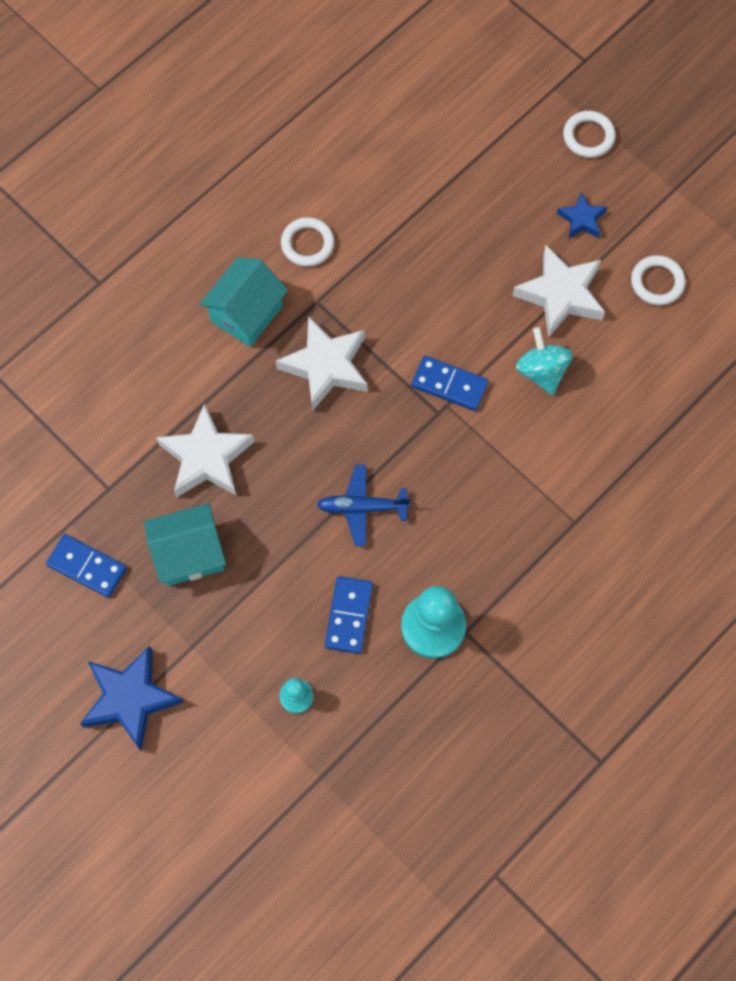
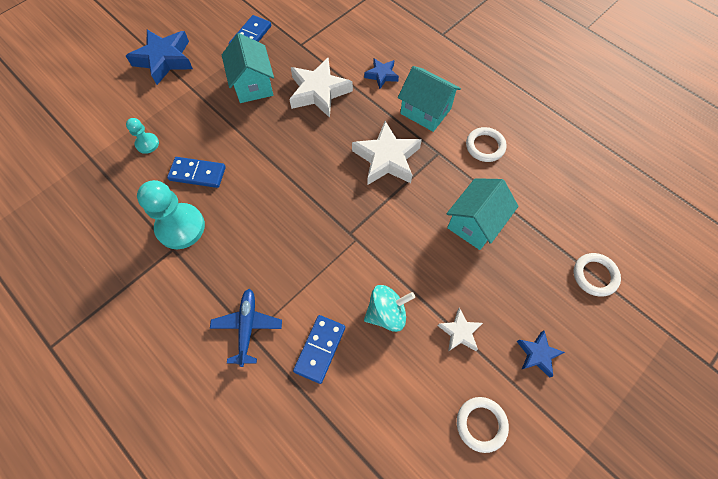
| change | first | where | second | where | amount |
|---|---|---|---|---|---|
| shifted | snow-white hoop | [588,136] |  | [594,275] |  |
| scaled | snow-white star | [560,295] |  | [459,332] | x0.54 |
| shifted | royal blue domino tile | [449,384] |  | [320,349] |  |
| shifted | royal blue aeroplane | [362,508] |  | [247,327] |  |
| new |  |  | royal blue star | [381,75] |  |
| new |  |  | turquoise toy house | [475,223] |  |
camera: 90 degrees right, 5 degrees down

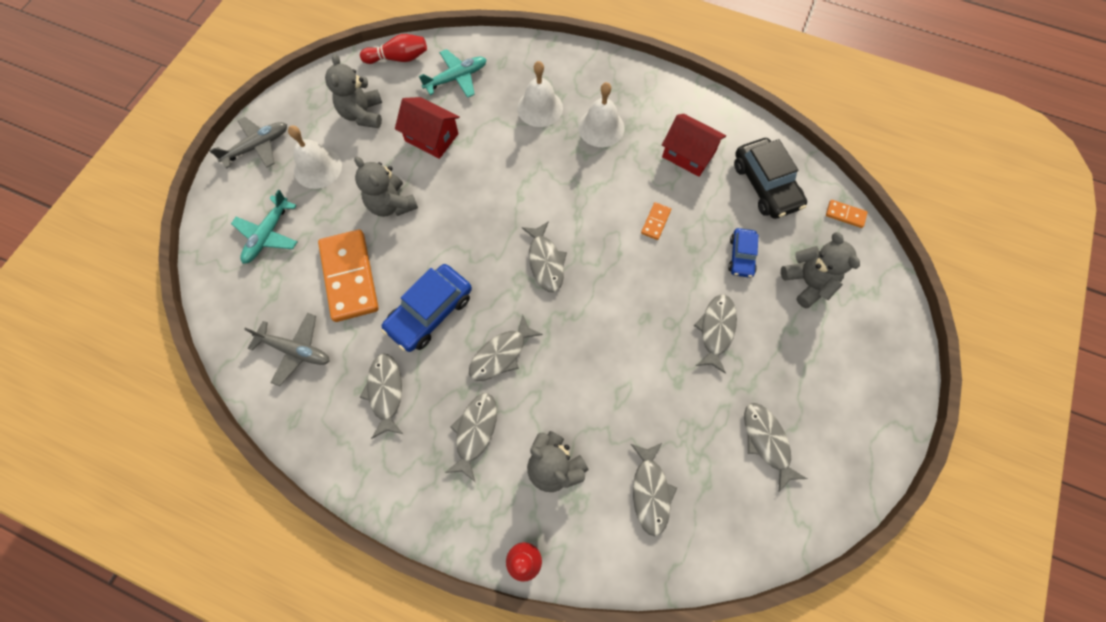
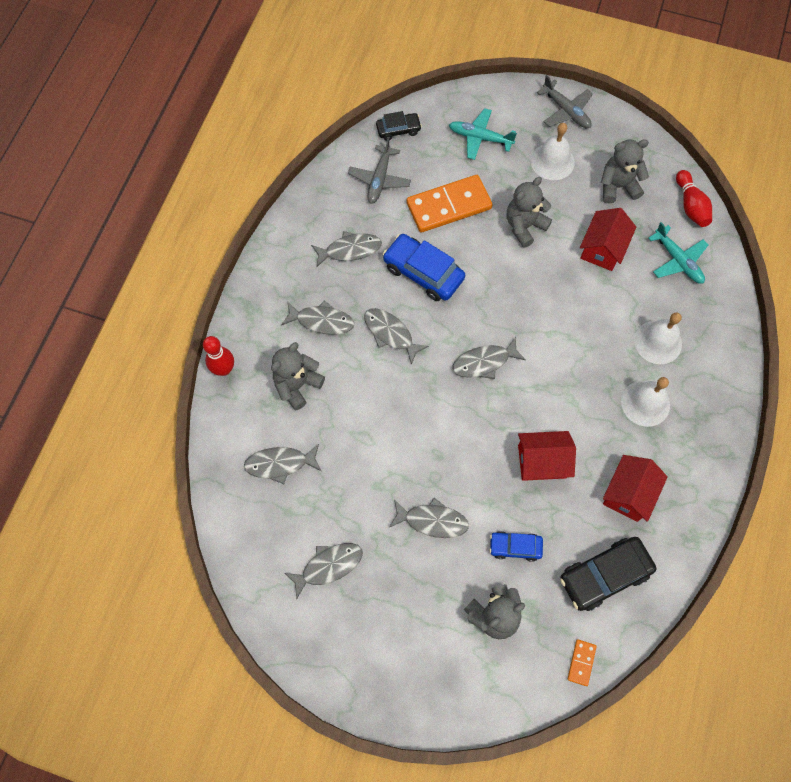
| change | first | where | second | where | amount |
|---|---|---|---|---|---|
| swapped | bright orange domino tile | [655,222] | crimson toy house | [542,461] |  |
| new |  |  | jet-black toy car | [398,130] |  |
camera: 85 degrees right, 0 degrees up

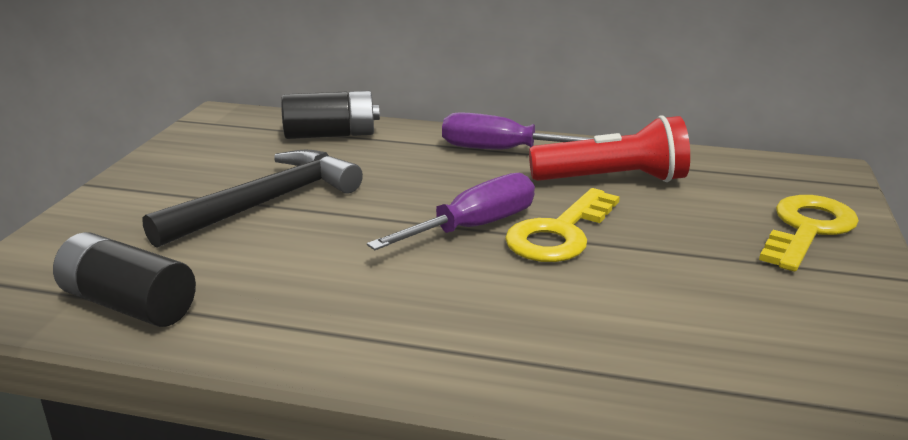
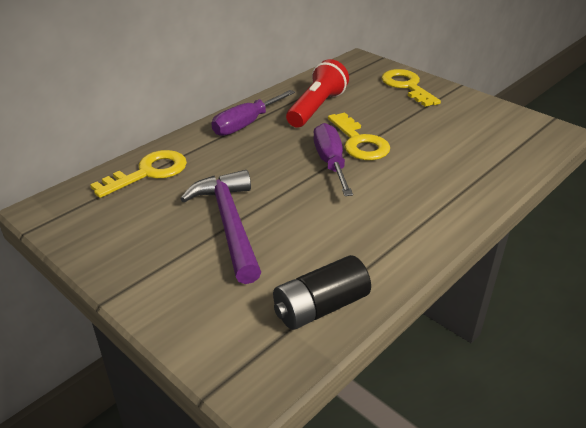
| change | first | where | second | where | amount |
|---|---|---|---|---|---|
| swapped | jet-black power cell | [331,135] | yellow key | [149,173] |  |
| repainted | jet-black carpenter's hammer | [265,203] | violet carpenter's hammer | [229,224] |  |
camera: 60 degrees left, 10 degrees up

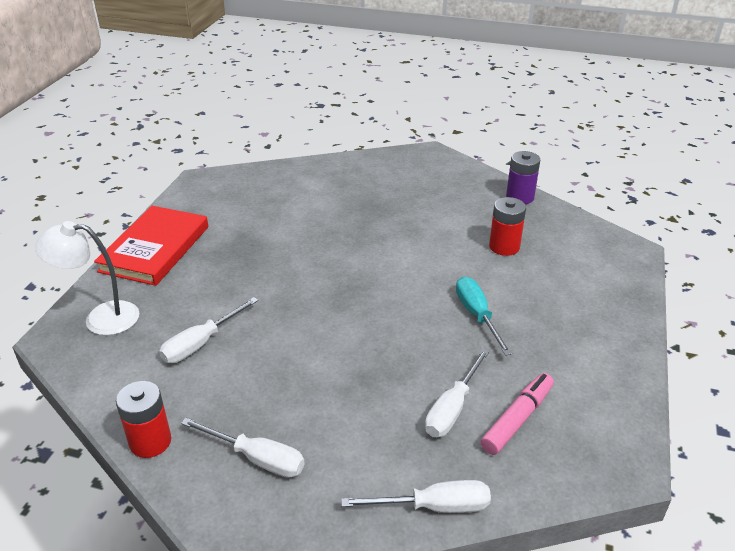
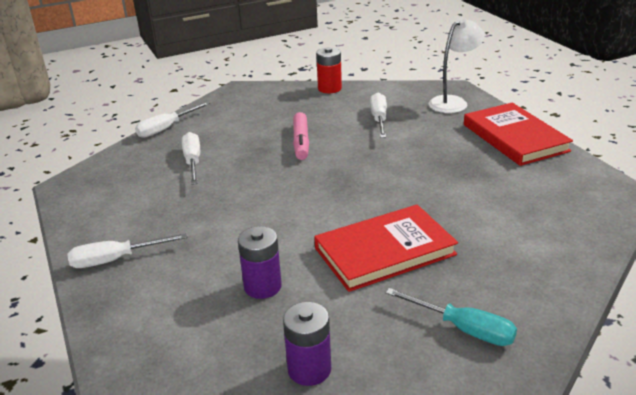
| change | first | where | second | where | amount |
|---|---|---|---|---|---|
| repainted | crimson power cell | [504,247] | violet power cell | [262,286] |  |
| shifted | turquoise flat screwdriver | [477,315] |  | [463,329] |  |
| shifted | pink marker pen | [517,419] |  | [301,142] |  |
| shifted | snow-white flat screwdriver | [257,458] |  | [116,260] |  |
| new |  |  | crimson hardback | [384,251] |  |
camera: 140 degrees right, 5 degrees down

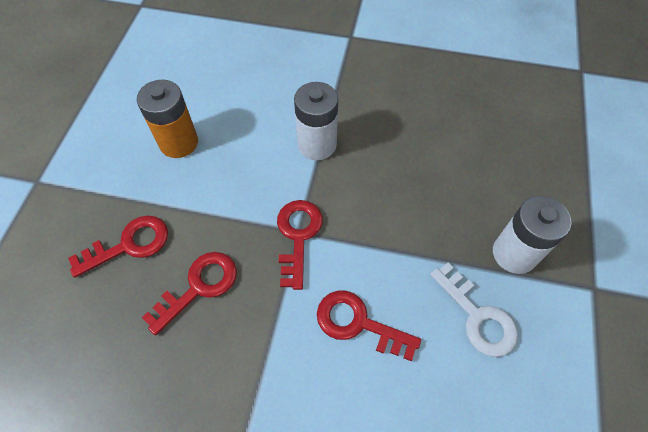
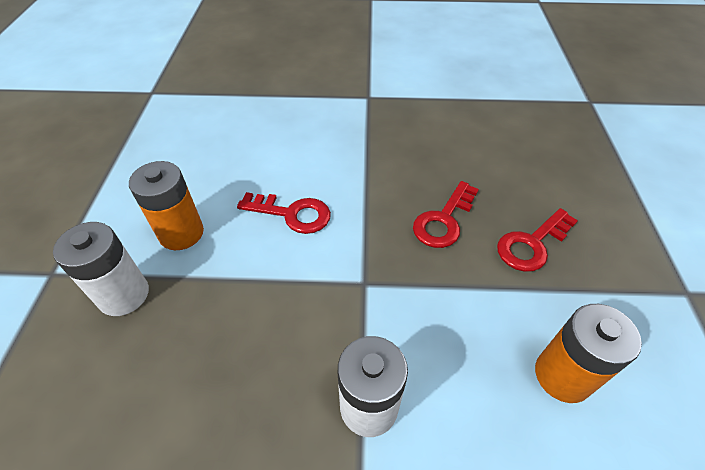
| change | first | where | second | where | amount |
|---|---|---|---|---|---|
| gone | crimson key | [298,236] |  |  |  |
| swapped | snow-white key | [477,316] | bright orange power cell | [181,233] |  |
camera: 170 degrees right, 10 degrees down

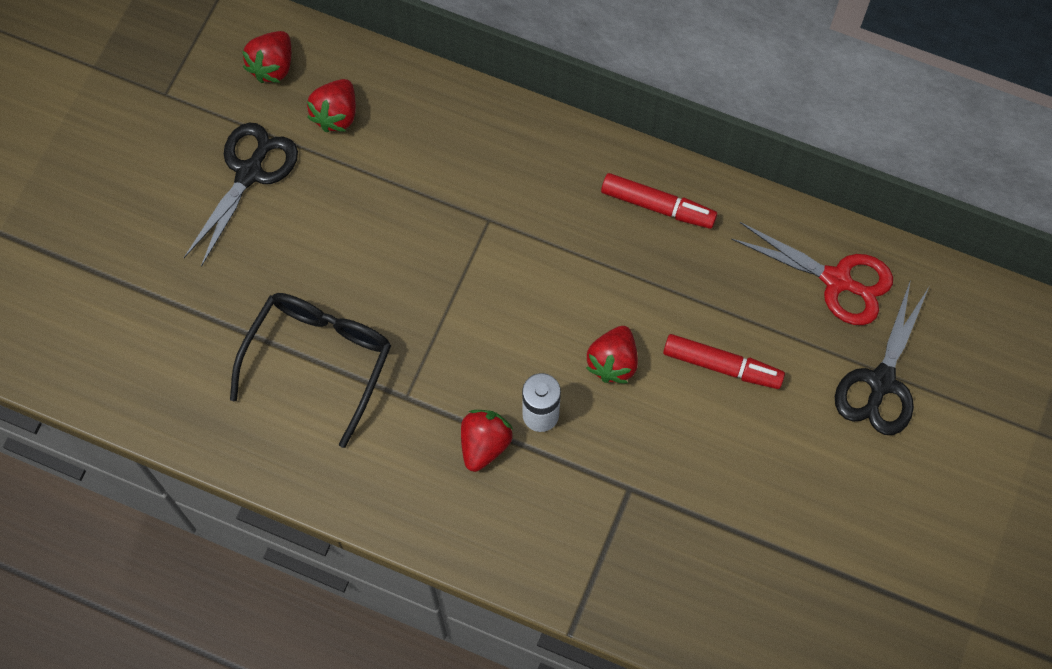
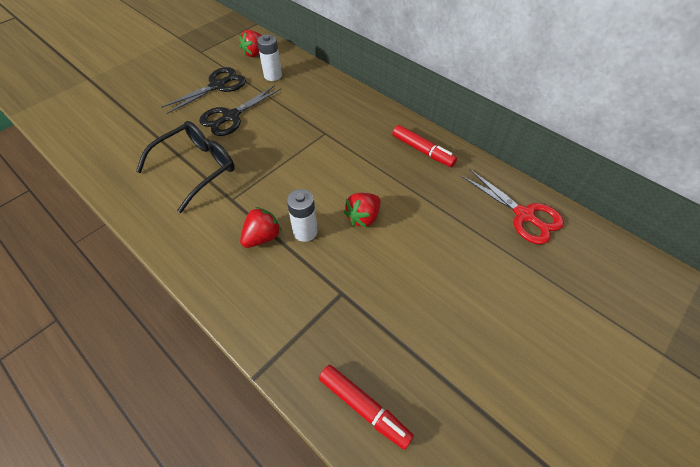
| change | first | where | second | where | amount |
|---|---|---|---|---|---|
| swapped | crimson strawberry | [336,115] | snow-white power cell | [273,75] |  |
| shifted | jet-black pair of scissors | [881,382] |  | [231,116] |  |
| shifted | crimson marker pen | [722,366] |  | [364,407] |  |
camera: 20 degrees right, 15 degrees down

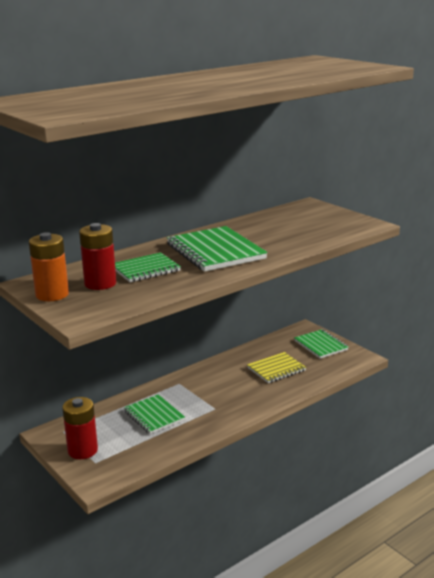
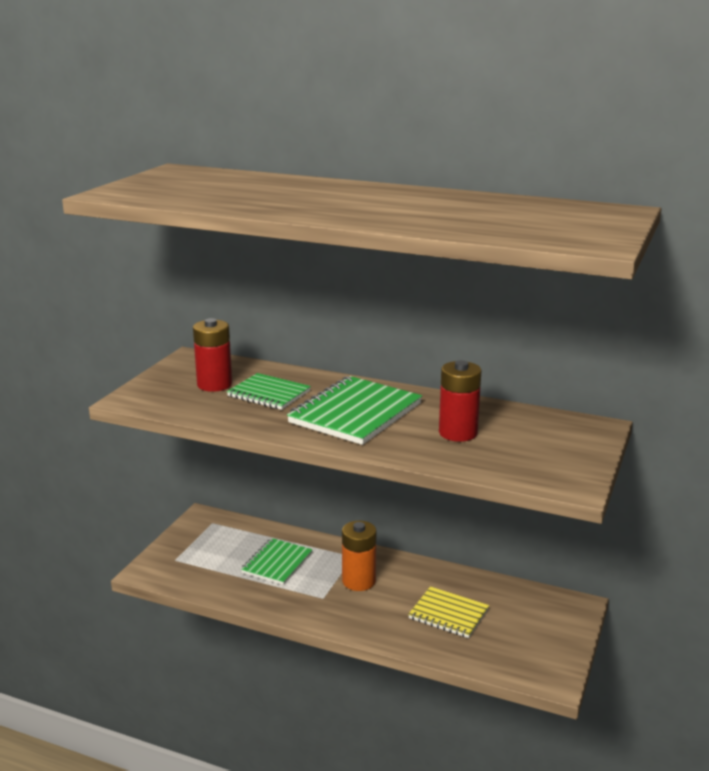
| change | first | where | second | where | amount |
|---|---|---|---|---|---|
| shifted | bright orange power cell | [52,295] |  | [359,581] |  |
| gone | green exercise book | [320,345] |  |  |  |
| shifted | crimson power cell | [82,450] |  | [458,433] |  |
camera: 60 degrees right, 0 degrees up

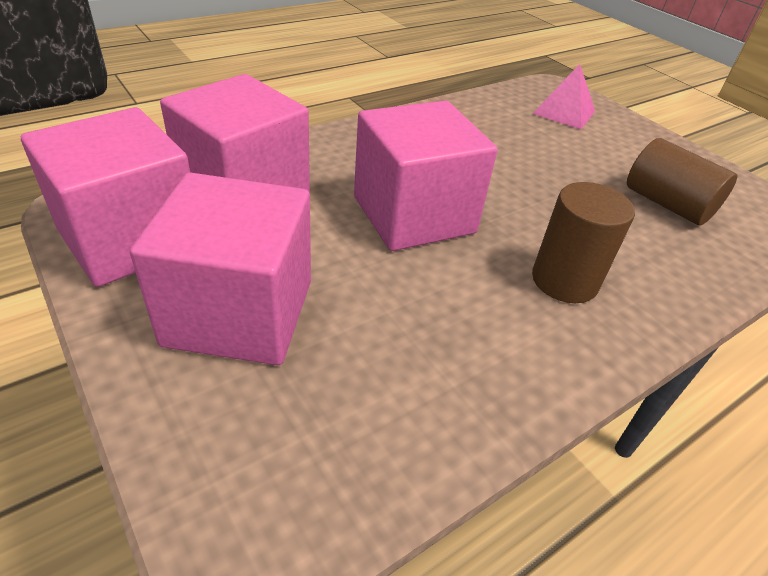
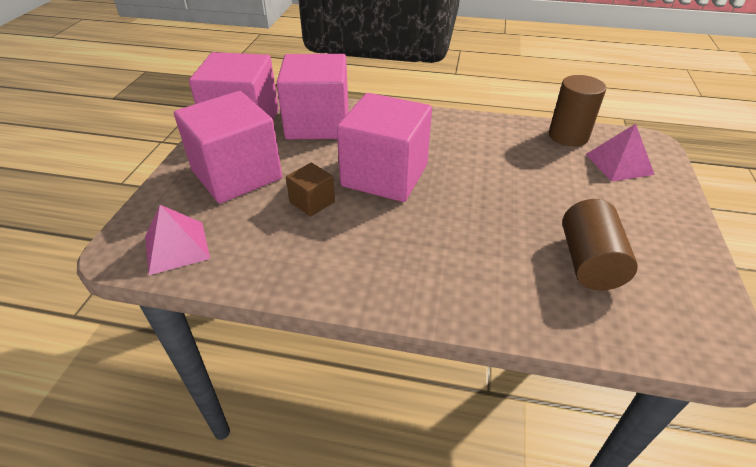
| change | first | where | second | where | amount |
|---|---|---|---|---|---|
| shifted | brown solid cylinder | [564,280] |  | [568,136] |  |
| new |  |  | brown solid cube | [312,202] |  |
| new |  |  | pink pyramid | [177,247] |  |
camera: 50 degrees right, 0 degrees up

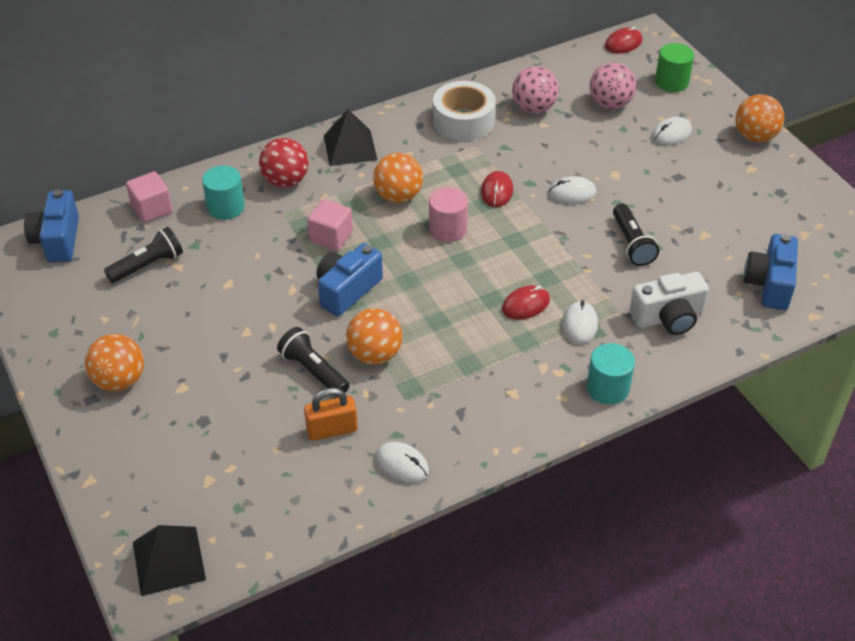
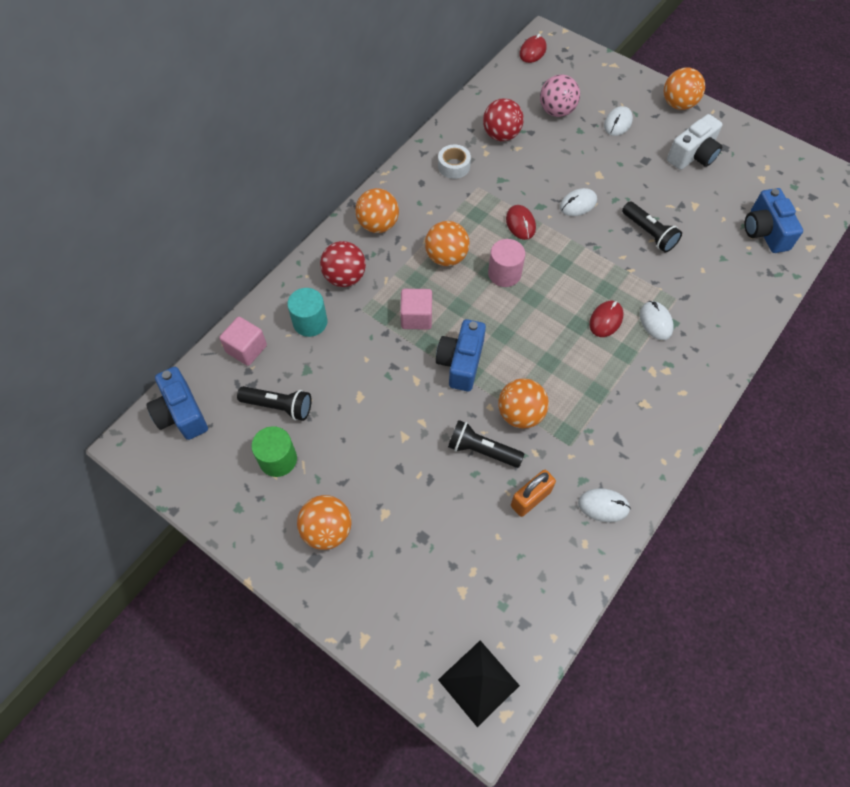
| change | first | where | second | where | amount |
|---|---|---|---|---|---|
| shifted | green solid cylinder | [671,82] |  | [278,459] |  |
| repainted | pink ball | [533,108] | crimson ball | [501,135] |  |
| scaled | snow-white roll of tape | [463,120] |  | [454,166] | x0.59 |
| swapped | jet-black pyramid | [350,147] | bright orange ball | [378,225] |  |
| rotated | jet-black flashlight | [148,265] |  | [279,406] | 75 degrees clockwise |
| shifted | snow-white compact camera | [668,317] |  | [693,155] |  |
| gone | turquoise solid cylinder | [607,388] |  |  |  |
camera: 25 degrees left, 15 degrees up

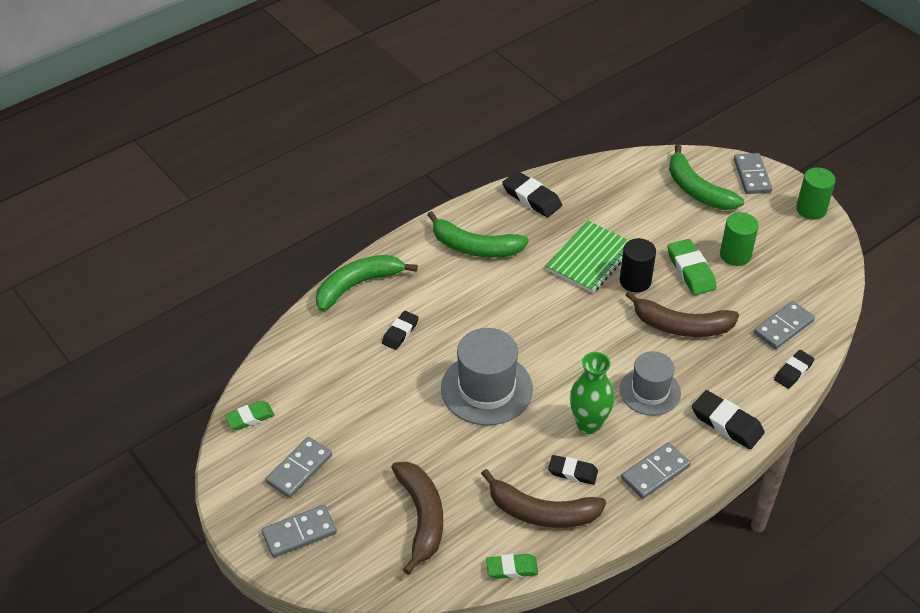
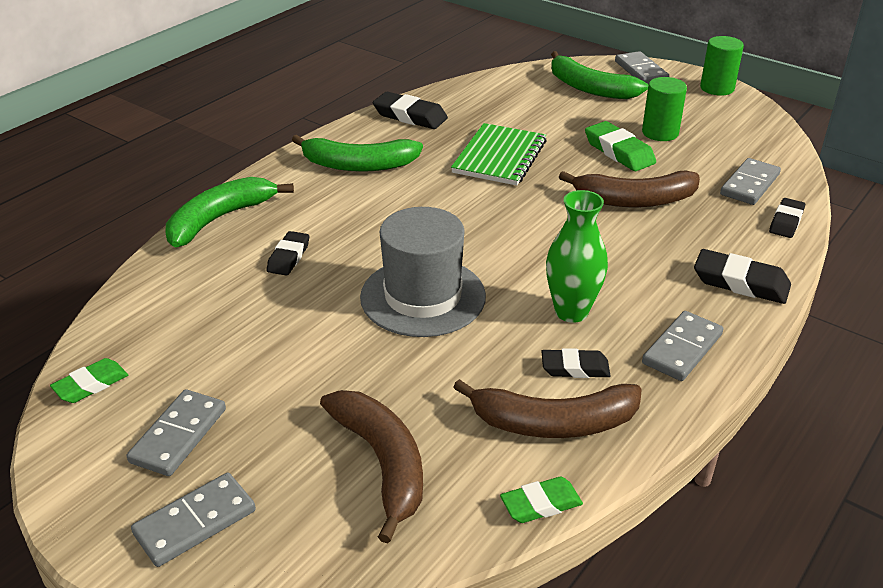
| change | first | where | second | where | amount |
|---|---|---|---|---|---|
| gone | jet-black solid cylinder | [635,281] |  |  |  |
| gone | ash-grey hat | [650,391] |  |  |  |
camera: 15 degrees left, 10 degrees down

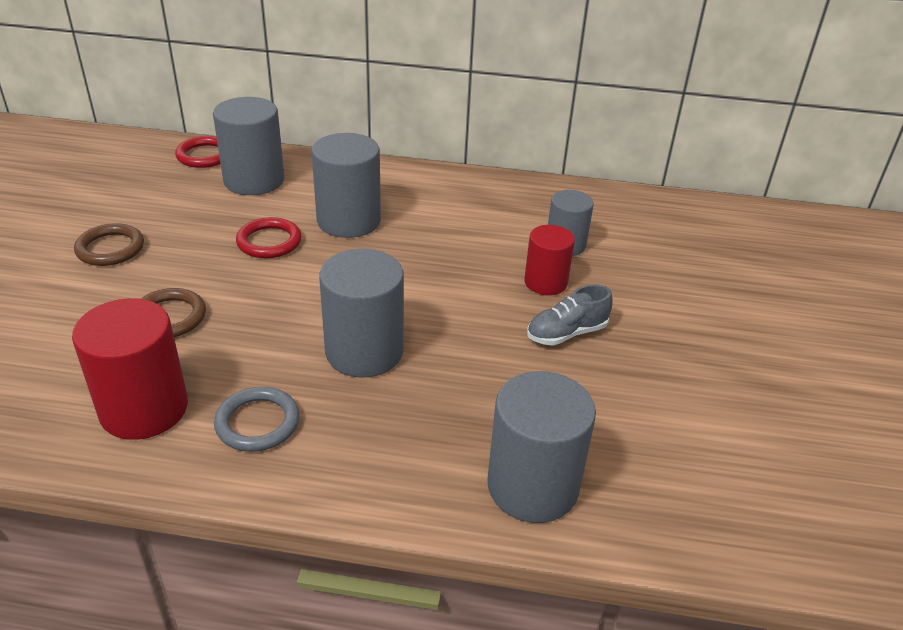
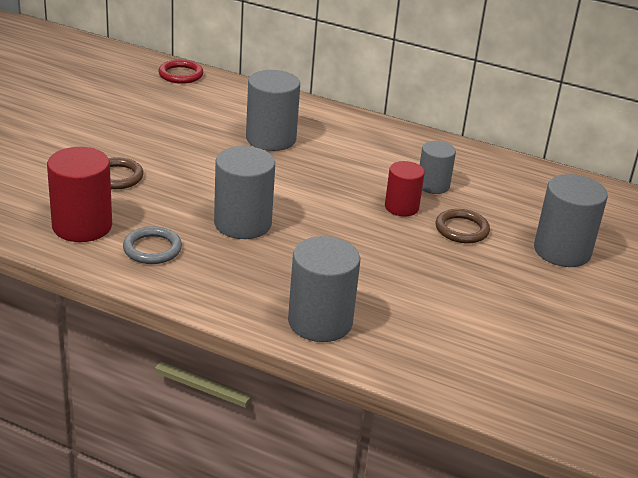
| change | first | where | second | where | amount |
|---|---|---|---|---|---|
| shifted | ash-grey solid cylinder | [254,180] |  | [562,251] |  |
| gone | crimson hoop | [269,242] |  |  |  |
| shifted | brown hoop | [110,248] |  | [462,229] |  |
| gone | ash-grey lace-up shoe | [566,333] |  |  |  |
camera: 15 degrees right, 5 degrees down

